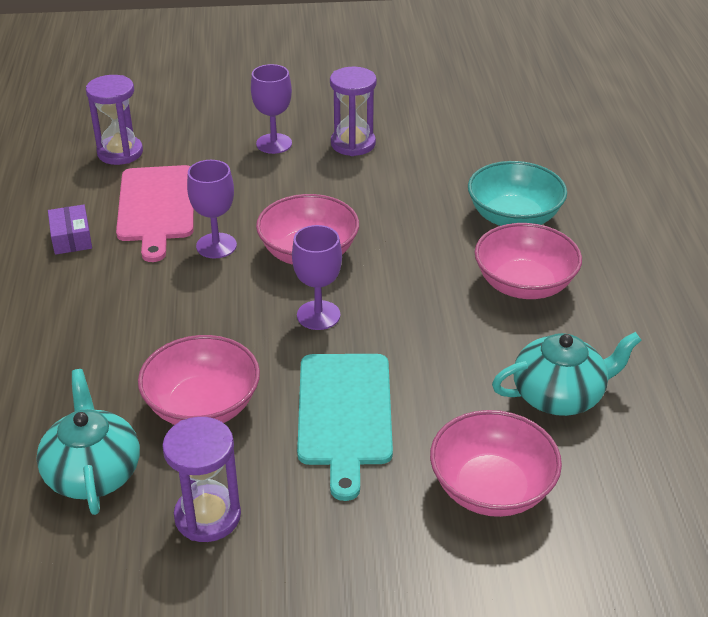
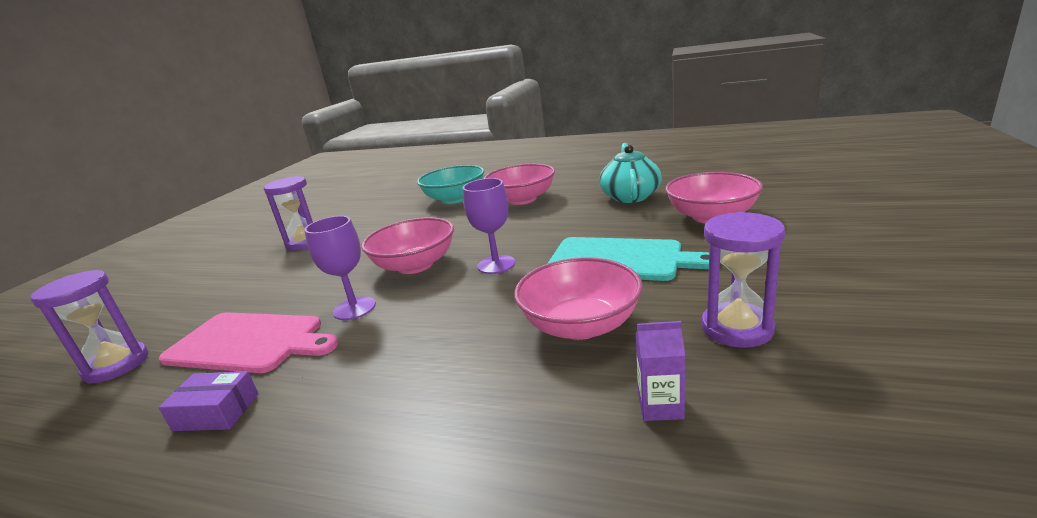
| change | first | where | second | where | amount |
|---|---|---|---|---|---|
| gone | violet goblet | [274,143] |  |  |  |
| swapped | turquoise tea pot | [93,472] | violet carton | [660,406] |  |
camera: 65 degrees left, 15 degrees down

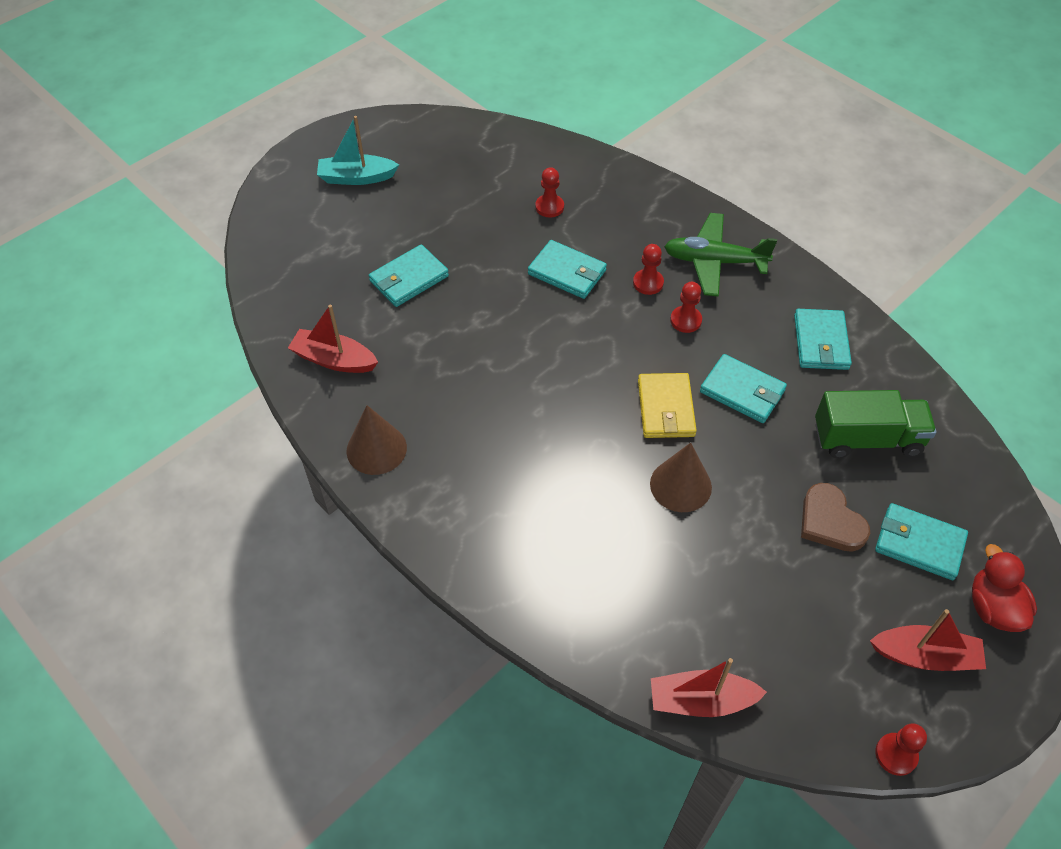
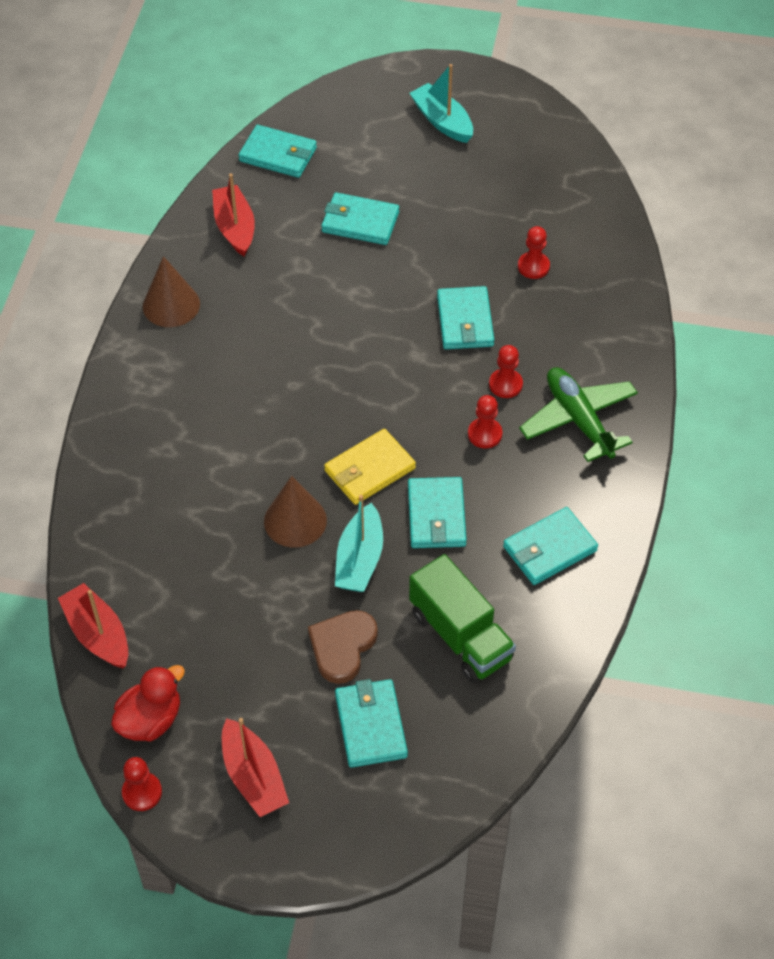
| change | first | where | second | where | amount |
|---|---|---|---|---|---|
| shifted | crimson rubber duck | [993,607] |  | [150,720] |  |
| new |  |  | turquoise billfold | [278,155] |  |
| new |  |  | turquoise toy boat | [359,559] |  |
camera: 55 degrees right, 0 degrees up

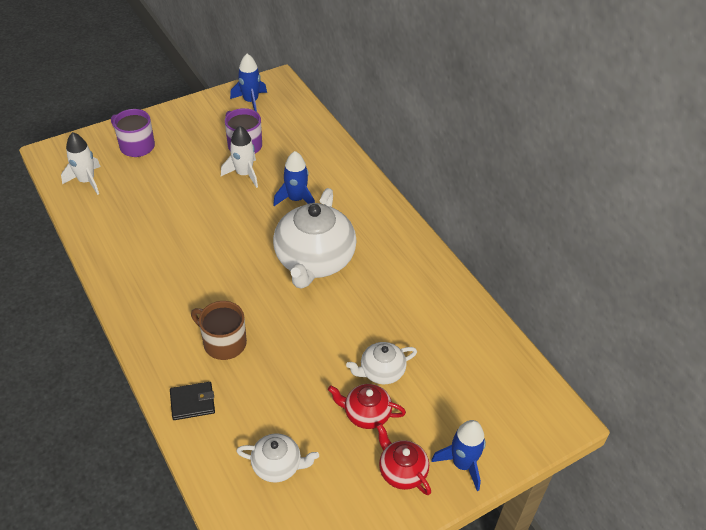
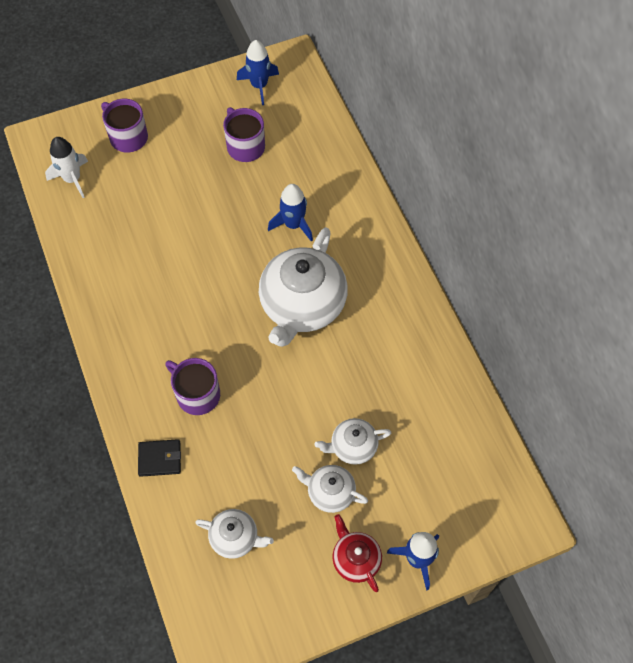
| change | first | where | second | where | amount |
|---|---|---|---|---|---|
| gone | snow-white spaceship | [244,174] |  |  |  |
| repainted | brown coffee mug | [223,342] | violet coffee mug | [197,394] |  |
| repainted | crimson tea pot | [366,414] | snow-white tea pot | [330,492] |  |
camera: 10 degrees right, 15 degrees up

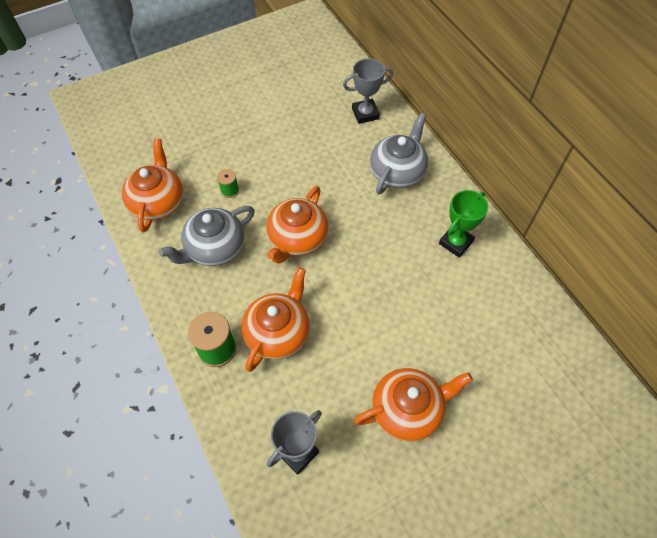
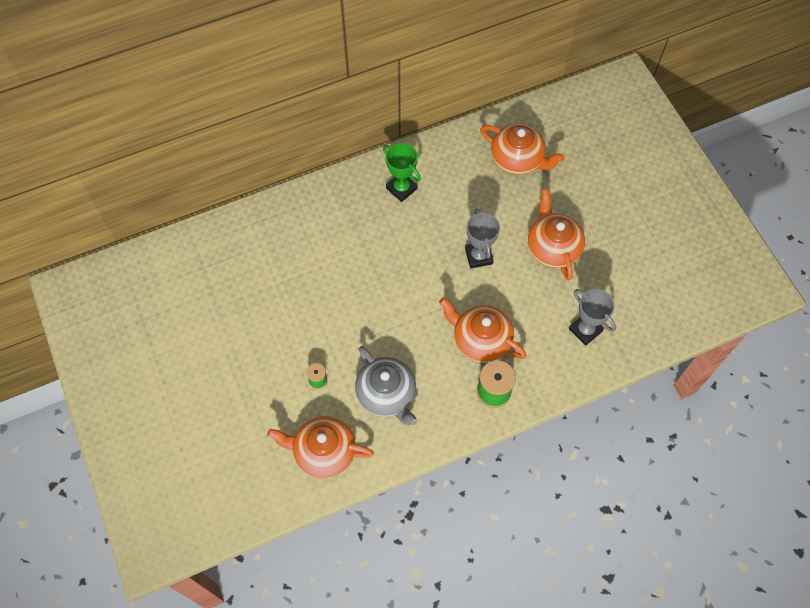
| change | first | where | second | where | amount |
|---|---|---|---|---|---|
| shifted | ash-grey award cup | [365,114] |  | [478,256] |  |
| gone | ash-grey tea pot | [397,172] |  |  |  |
| shifted | bright orange tea pot | [297,239] |  | [518,159] |  |
camera: 85 degrees left, 5 degrees up

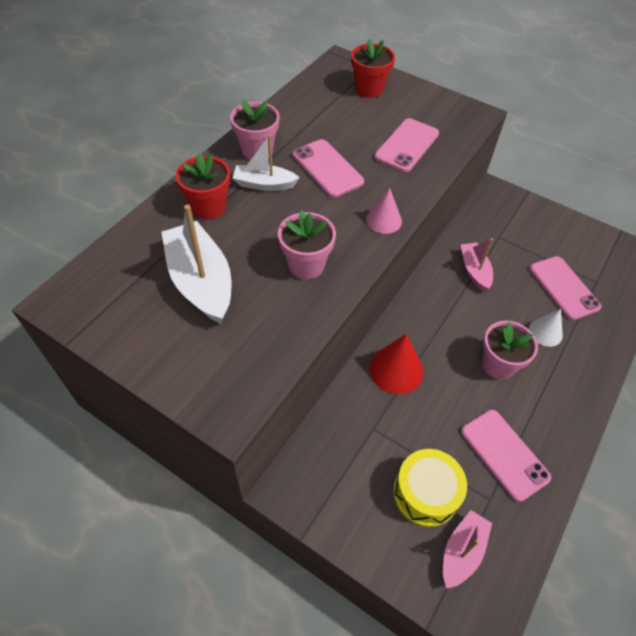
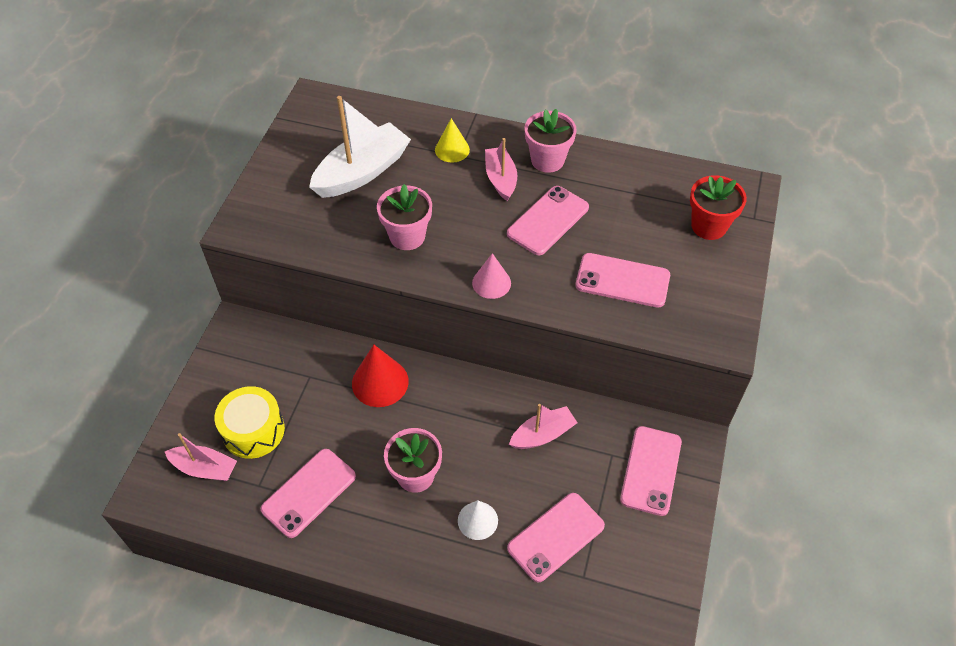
| change | first | where | second | where | amount |
|---|---|---|---|---|---|
| repainted | snow-white toy boat | [264,184] | pink toy boat | [500,179] |  |
| swapped | crimson potted plant | [208,207] | yellow cone shape | [452,149] |  |
| new |  |  | pink smartphone | [651,470] |  |
camera: 75 degrees right, 0 degrees up

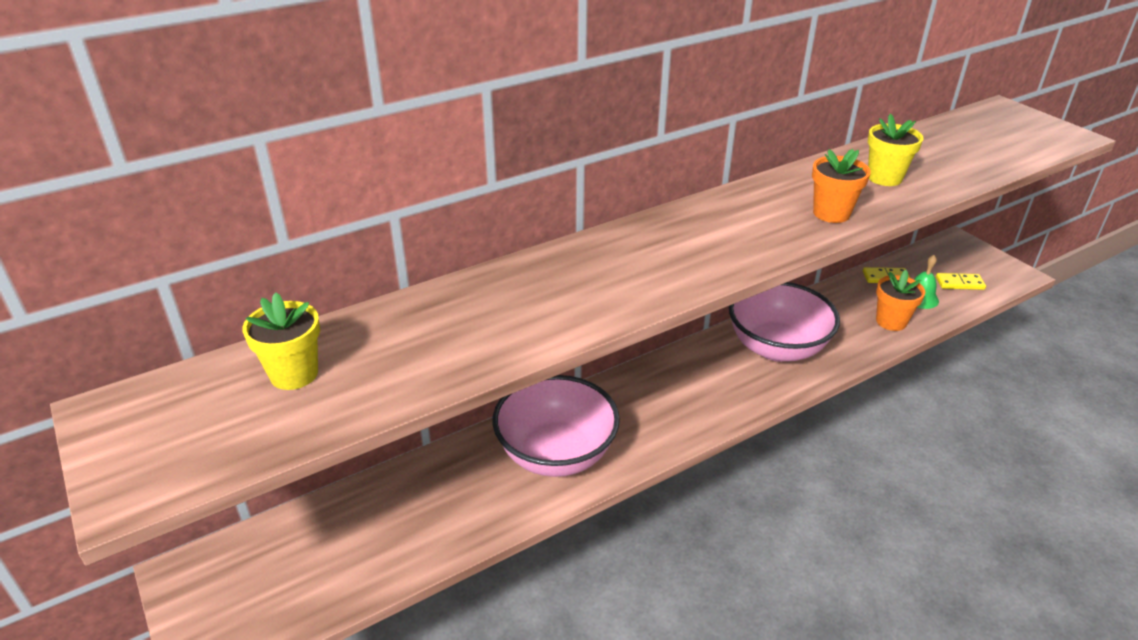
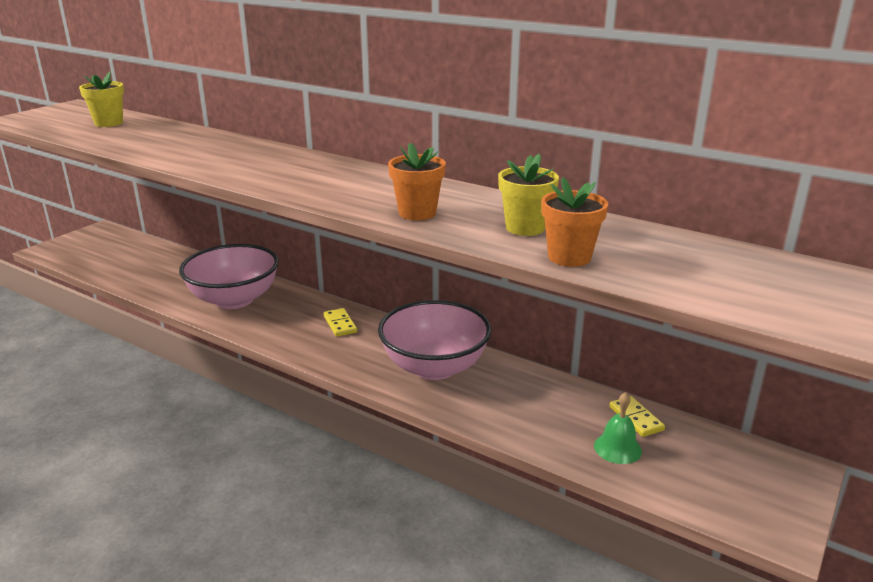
| change | first | where | second | where | amount |
|---|---|---|---|---|---|
| shifted | bright orange potted plant | [891,321] |  | [569,257] |  |
| shifted | yellow domino tile | [959,283] |  | [340,324] |  |
camera: 65 degrees right, 10 degrees down

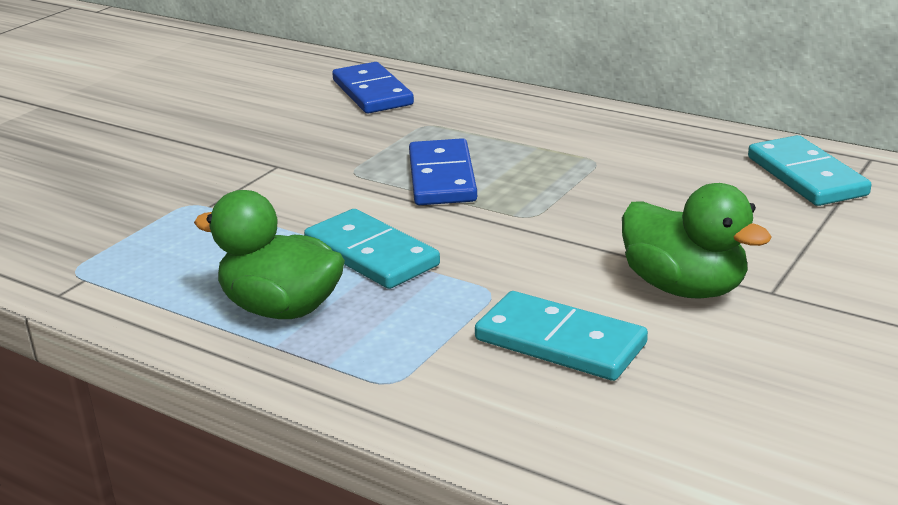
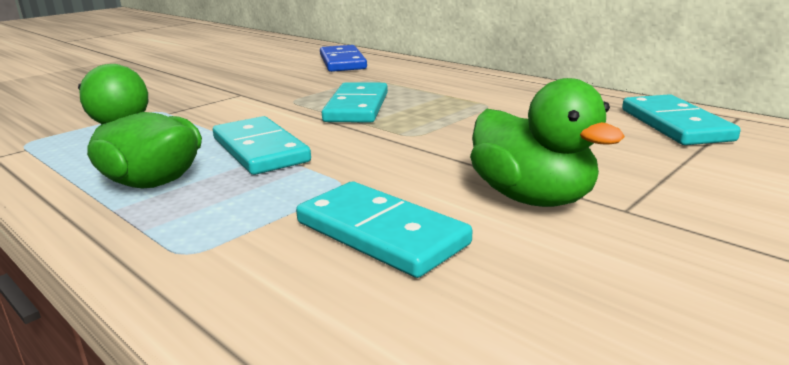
| change | first | where | second | where | amount |
|---|---|---|---|---|---|
| repainted | royal blue domino tile | [442,177] | turquoise domino tile | [357,107] |  |
camera: 10 degrees right, 5 degrees down

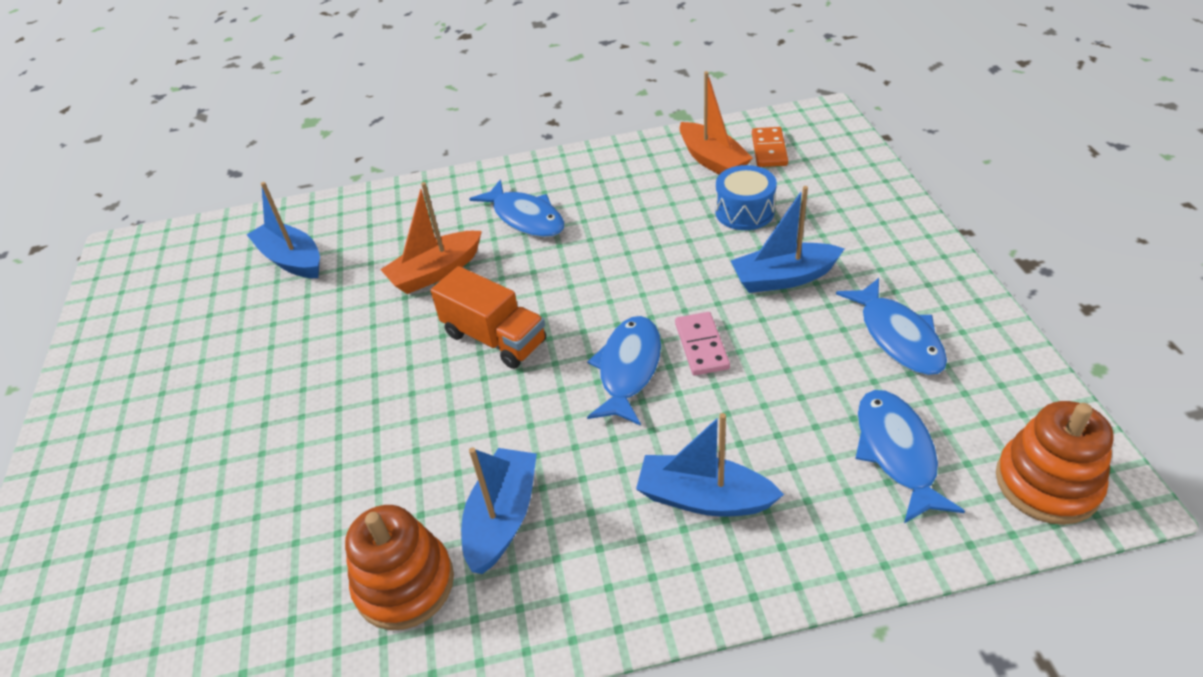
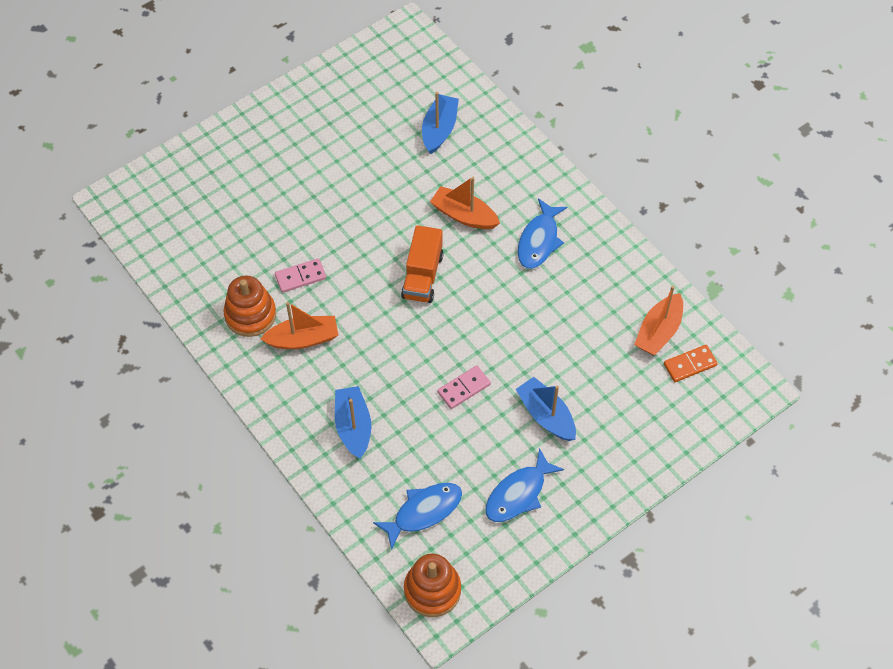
| change | first | where | second | where | amount |
|---|---|---|---|---|---|
| gone | royal blue toy drum | [744,212] |  |  |  |
| gone | royal blue toy fish | [628,369] |  |  |  |
| repainted | royal blue toy boat | [502,518] | bright orange toy boat | [303,339] |  |
| new |  |  | pink domino tile | [300,277] |  |
camera: 60 degrees right, 15 degrees up

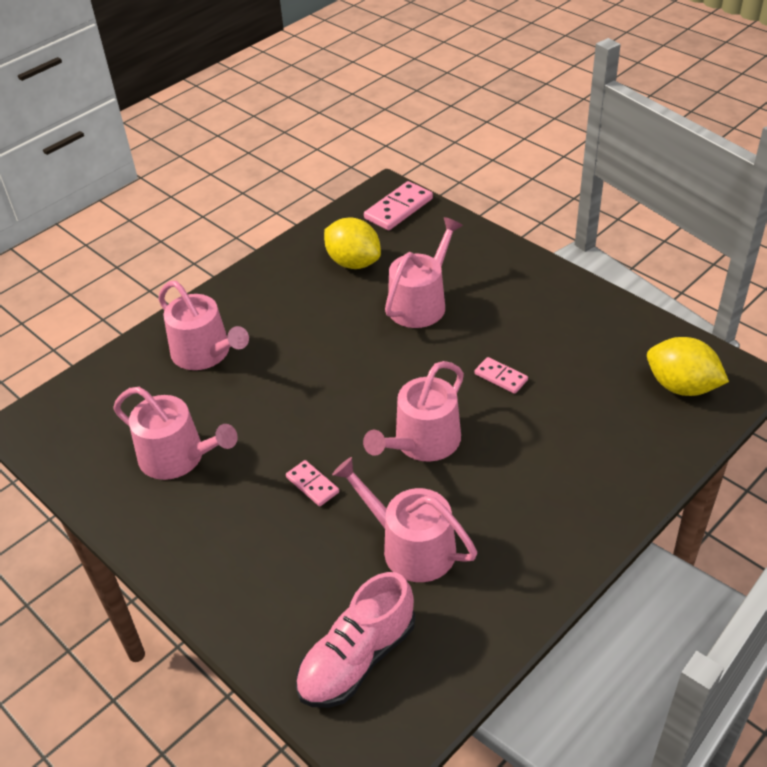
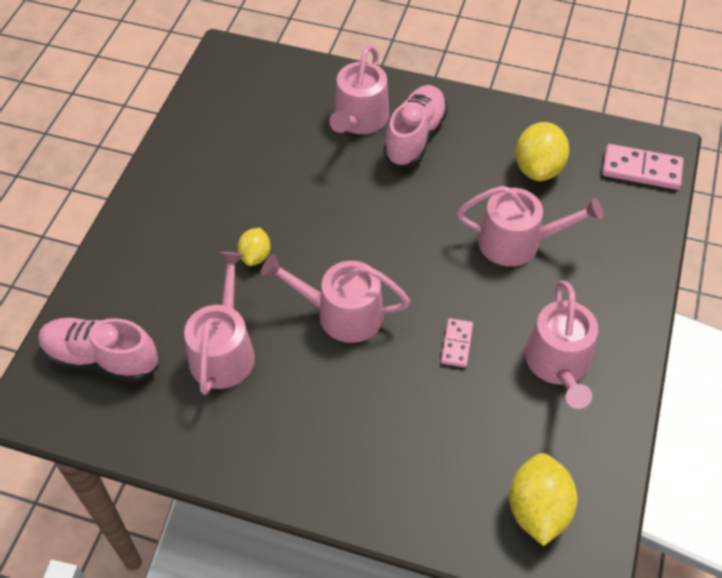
| change | first | where | second | where | amount |
|---|---|---|---|---|---|
| shifted | pink sprinkling can | [178,457] |  | [558,364] |  |
| swapped | pink domino tile | [312,485] | yellow citrus fruit | [255,256] |  |
| new |  |  | pink lace-up shoe | [415,137] |  |
camera: 60 degrees right, 10 degrees up

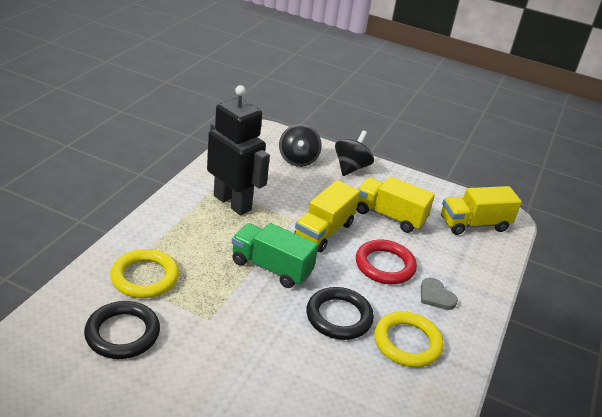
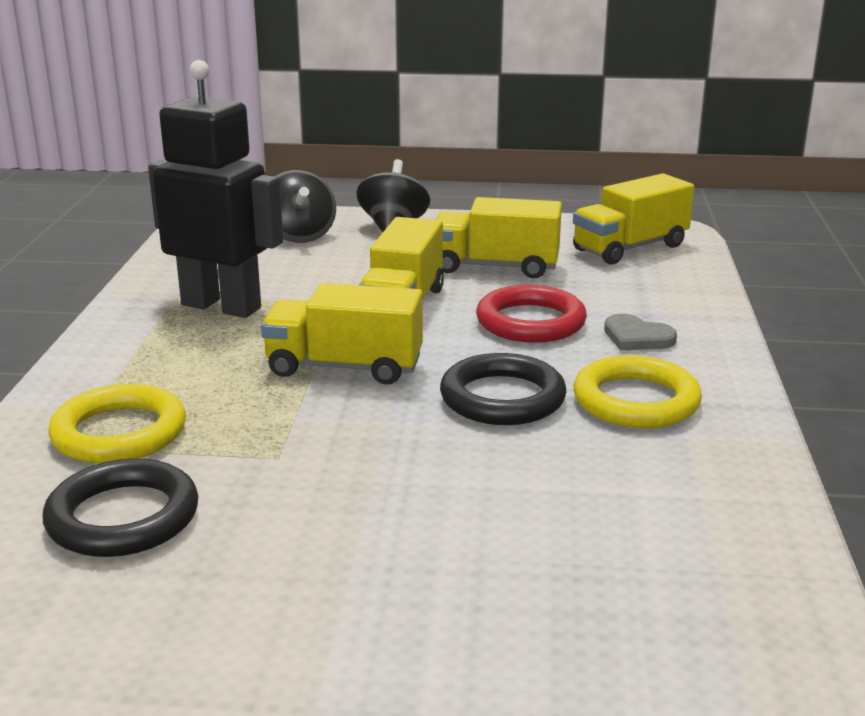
| change | first | where | second | where | amount |
|---|---|---|---|---|---|
| repainted | green truck | [271,268] | yellow truck | [344,367] |  |
camera: 15 degrees left, 10 degrees down

